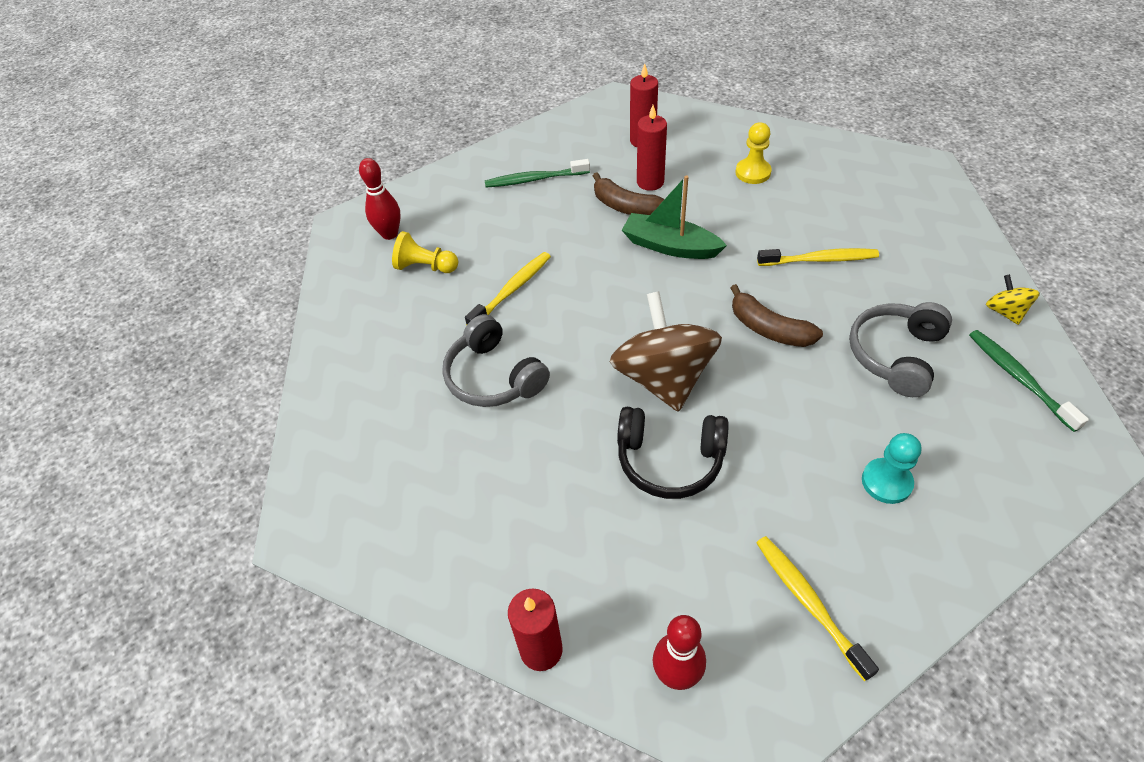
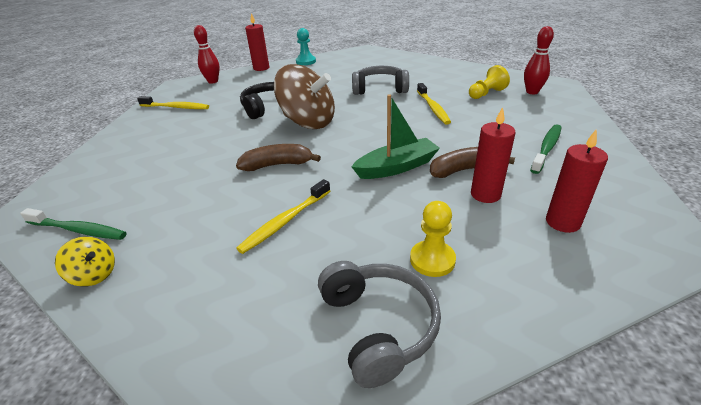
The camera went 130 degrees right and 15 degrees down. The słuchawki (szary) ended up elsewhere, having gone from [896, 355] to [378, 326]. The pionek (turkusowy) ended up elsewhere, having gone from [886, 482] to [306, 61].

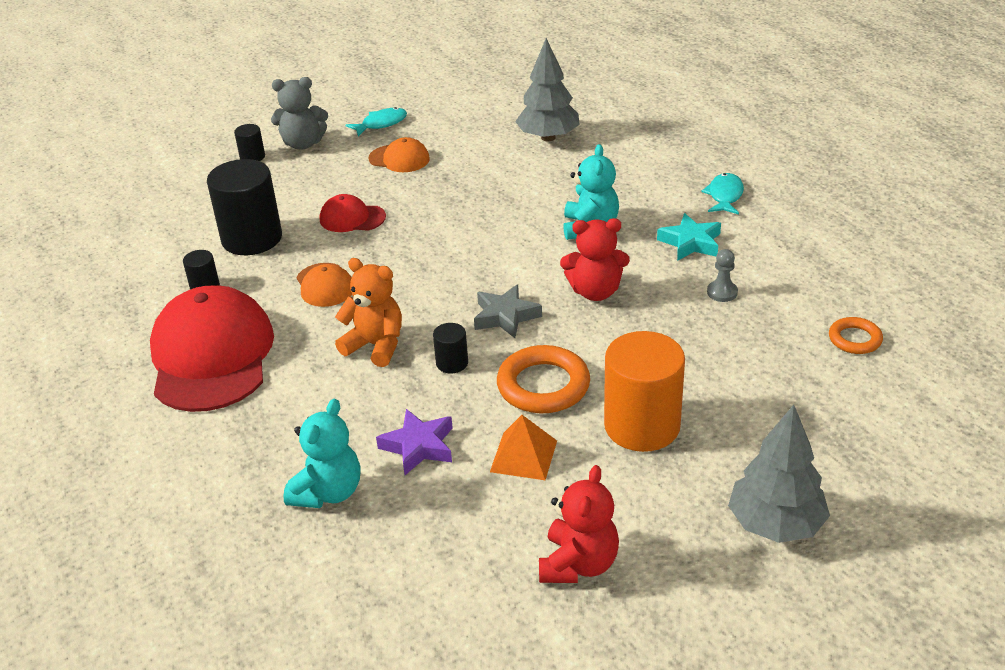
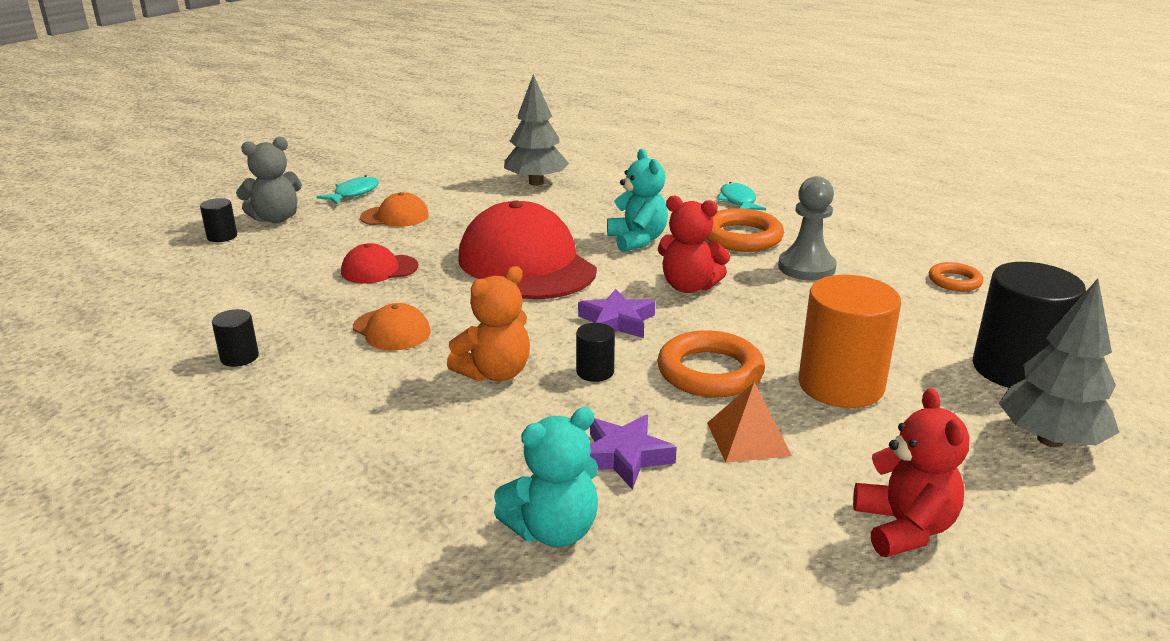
The camera went 25 degrees left and 10 degrees down. The czapka (czerwony) ended up elsewhere, having gone from [212, 356] to [526, 264]. The walec (czarny) ended up elsewhere, having gone from [252, 238] to [1015, 369]. The miś (turkusowy) at [328, 492] ended up facing another way, 60 degrees clockwise from before. The miś (pomarańczowy) at [375, 346] ended up facing another way, 135 degrees clockwise from before. What was the gwiazda (szary) at [505, 316] turned into the gwiazda (fioletowy) at [617, 321]. The miś (czerwony) at [595, 291] ended up facing another way, 45 degrees clockwise from before. Where the gwiazda (turkusowy) stood at [690, 243], the pierścień (pomarańczowy) came to stand at [741, 237]. The size of the pionek (szary) at [722, 292] changed by a factor of 1.83.

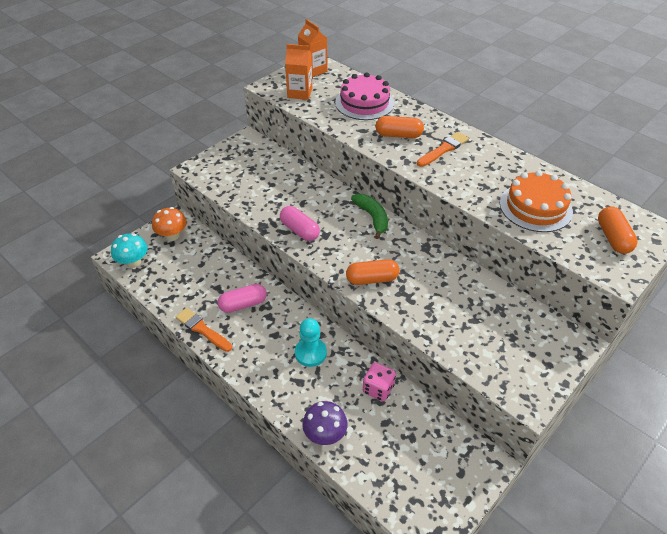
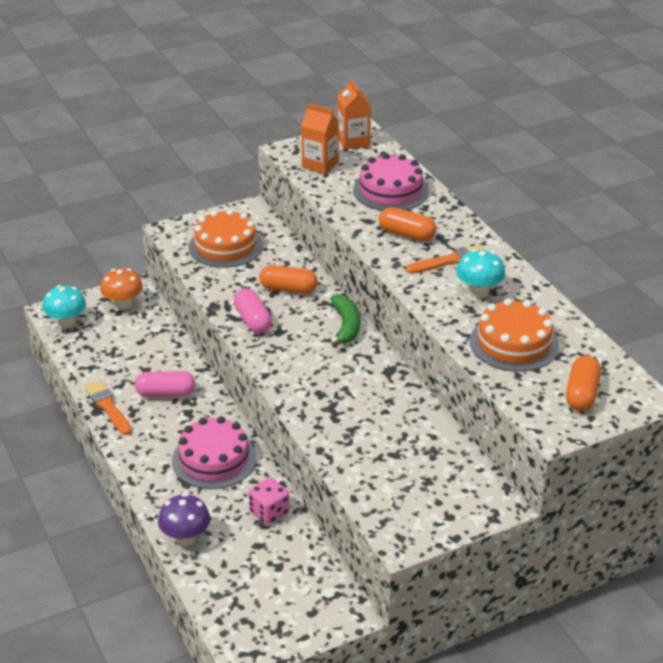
The camera went 20 degrees right and 10 degrees down. Where the pionek (turkusowy) stood at [310, 353], the tort (różowy) came to stand at [214, 459]. The kapsułka (pomarańczowy) ended up elsewhere, having gone from [372, 279] to [288, 289]. The second view gained the tort (pomarańczowy) at [225, 246]. The second view gained the grzyb (turkusowy) at [479, 291].

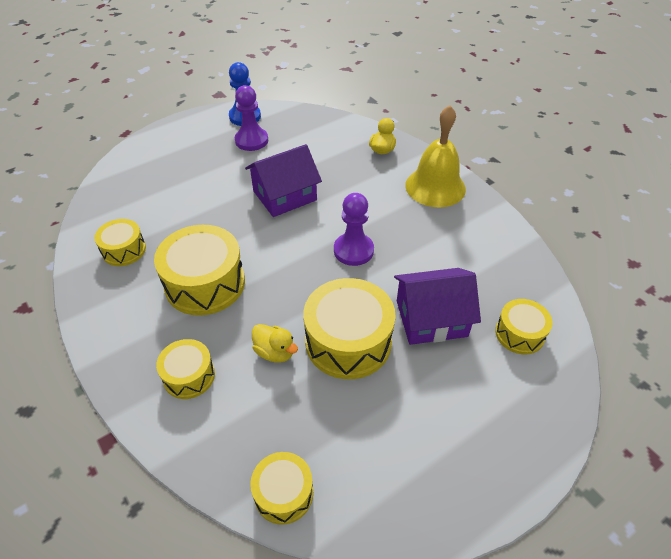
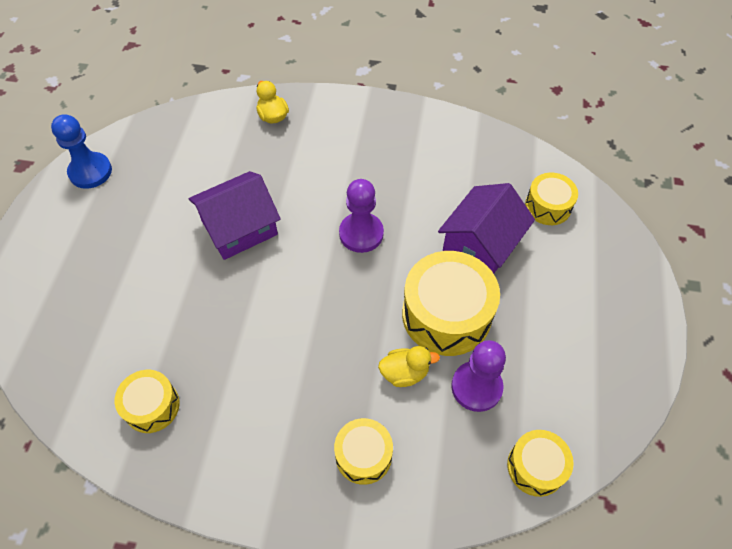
The camera went 45 degrees left and 10 degrees up. The second view lost the bęben (żółty) at [205, 283]. The pionek (fioletowy) ended up elsewhere, having gone from [251, 140] to [476, 387]. The domek (fioletowy) at [285, 195] ended up facing another way, 45 degrees clockwise from before. The second view lost the dzwonek (żółty) at [435, 187].

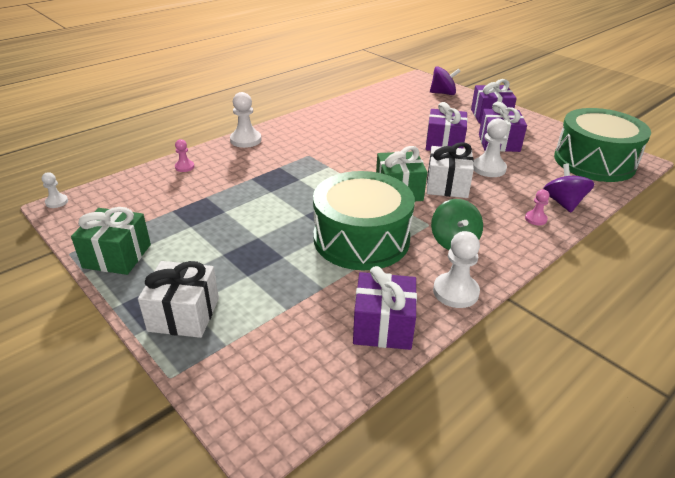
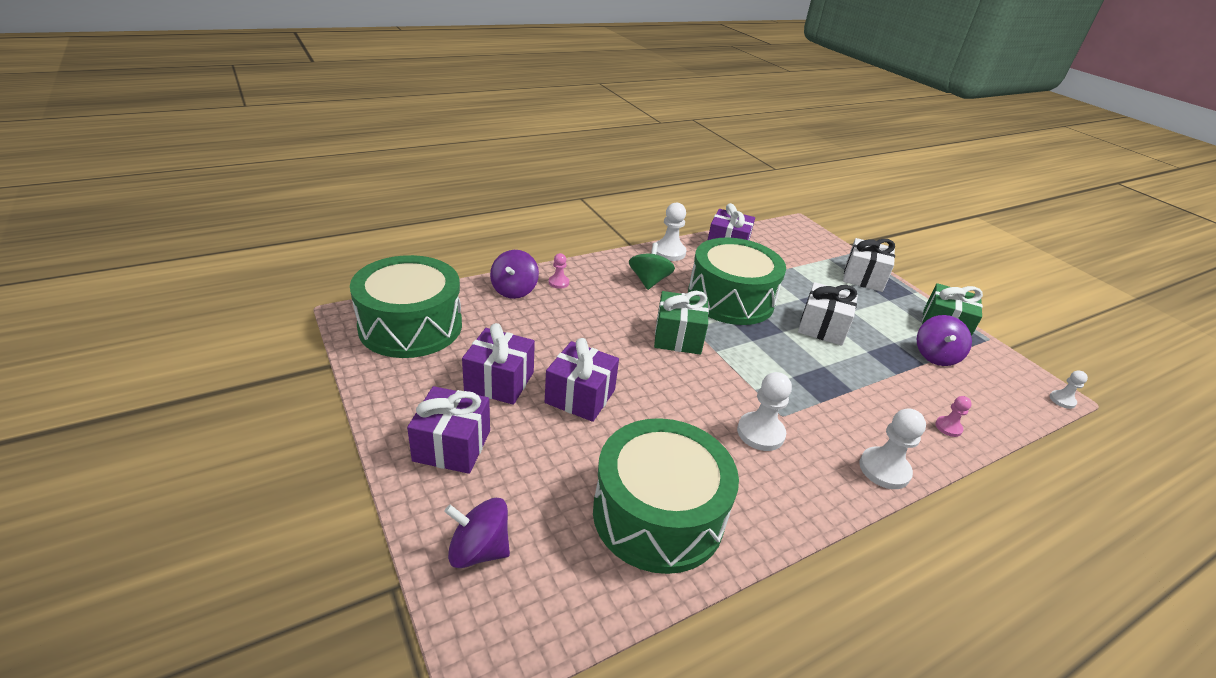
The camera went 170 degrees left and 0 degrees up. The prezent (biały) ended up elsewhere, having gone from [447, 185] to [822, 327]. The pionek (biały) ended up elsewhere, having gone from [489, 168] to [760, 433]. The second view gained the bęben (zielony) at [658, 514]. The second view gained the bączek (fioletowy) at [935, 356].

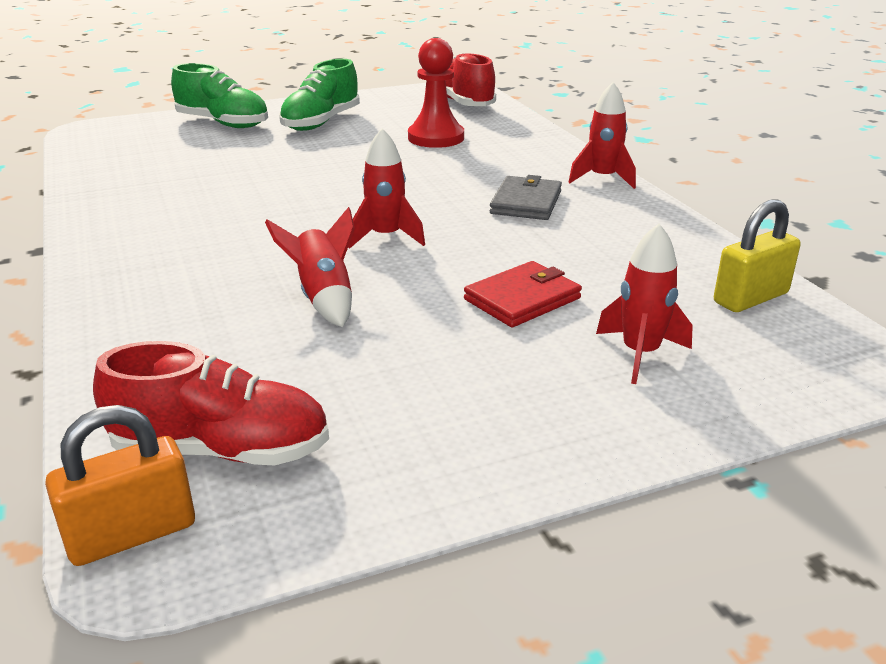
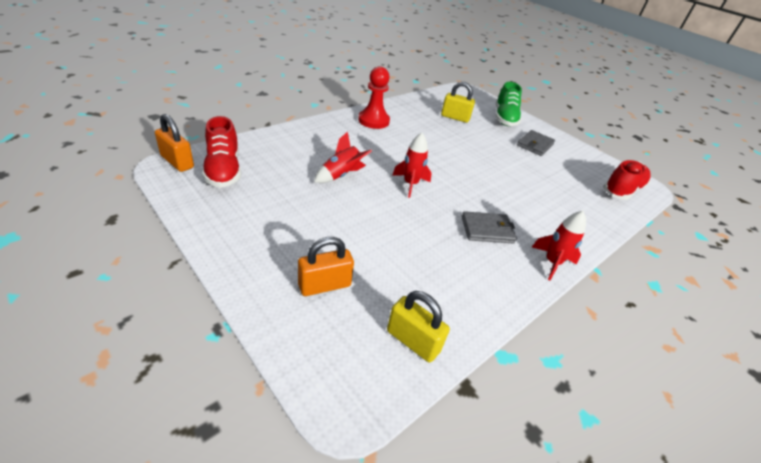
The camera went 65 degrees right and 10 degrees up. Where the but (zielony) stood at [321, 122], the portfel (szary) came to stand at [535, 145]. The pionek (czerwony) ended up elsewhere, having gone from [436, 138] to [373, 121]. The second view lost the portfel (czerwony) at [522, 299]. Where the rakieta (czerwony) stood at [640, 354], the kłódka (pomarańczowy) came to stand at [324, 285]. The second view gained the kłódka (żółty) at [455, 117].

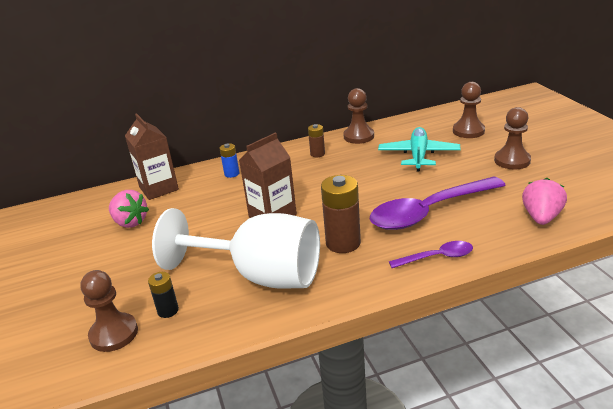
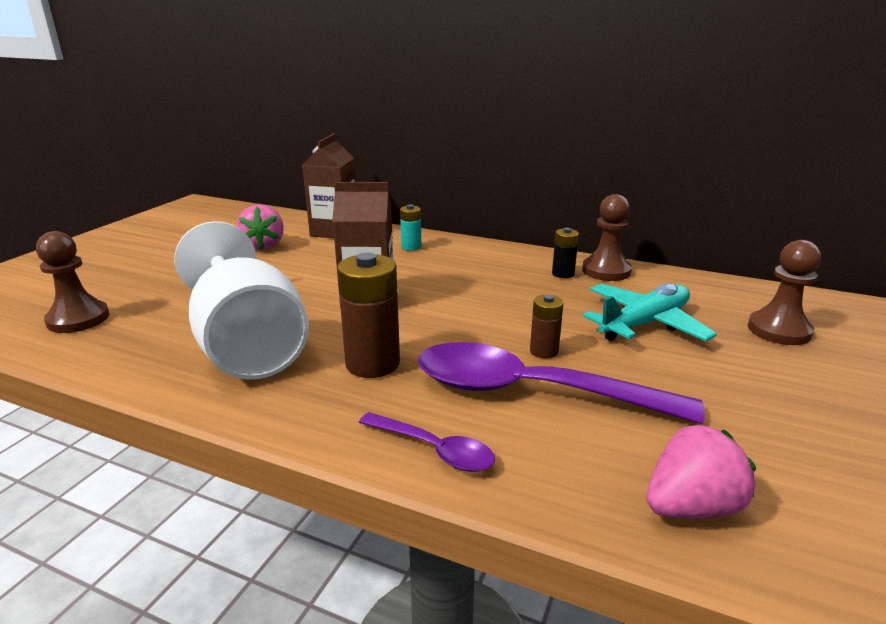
The camera went 40 degrees right and 5 degrees down. The bateria (czarny) ended up elsewhere, having gone from [168, 310] to [563, 274]. What was the bateria (niebieski) at [232, 174] turned into the bateria (turkusowy) at [411, 247]. The bateria (brązowy) ended up elsewhere, having gone from [317, 154] to [544, 351]. The second view lost the pionek (brązowy) at [512, 160].

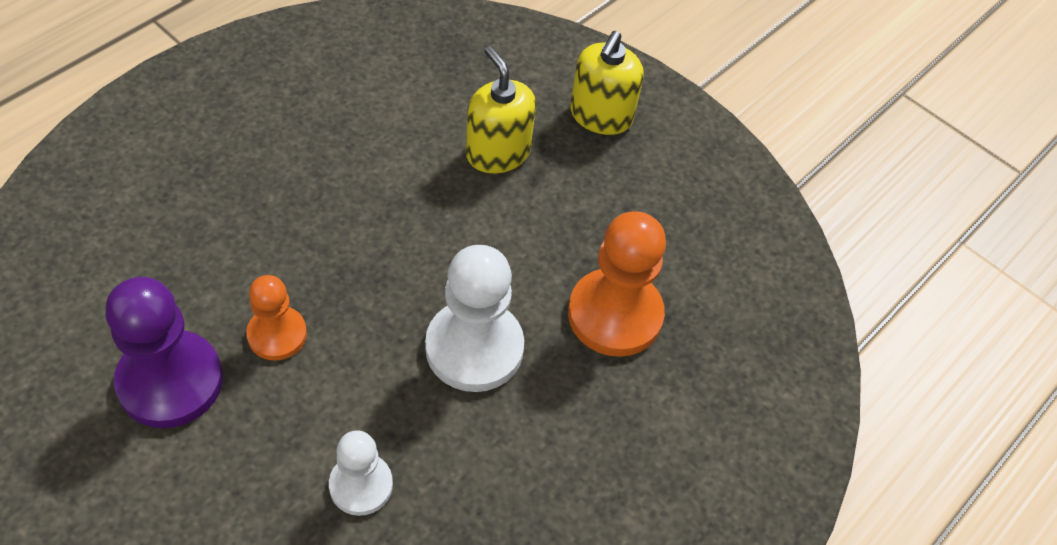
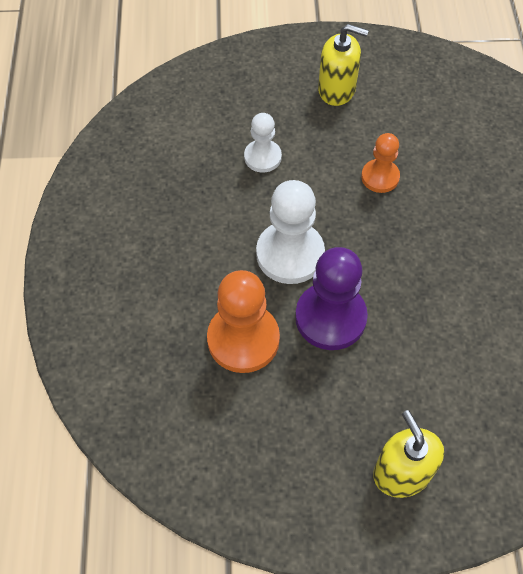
The camera went 140 degrees right and 5 degrees up. The pionek (fioletowy) ended up elsewhere, having gone from [170, 381] to [330, 317]. The dozownik mydła (żółty) ended up elsewhere, having gone from [497, 153] to [337, 89].

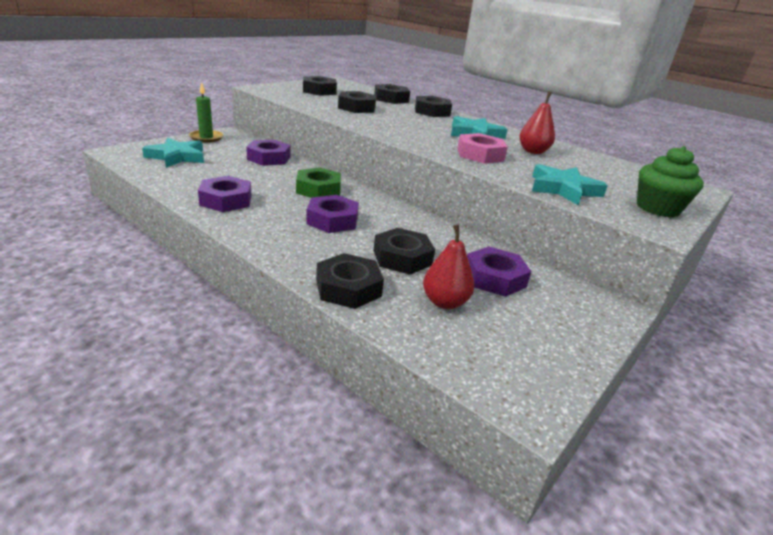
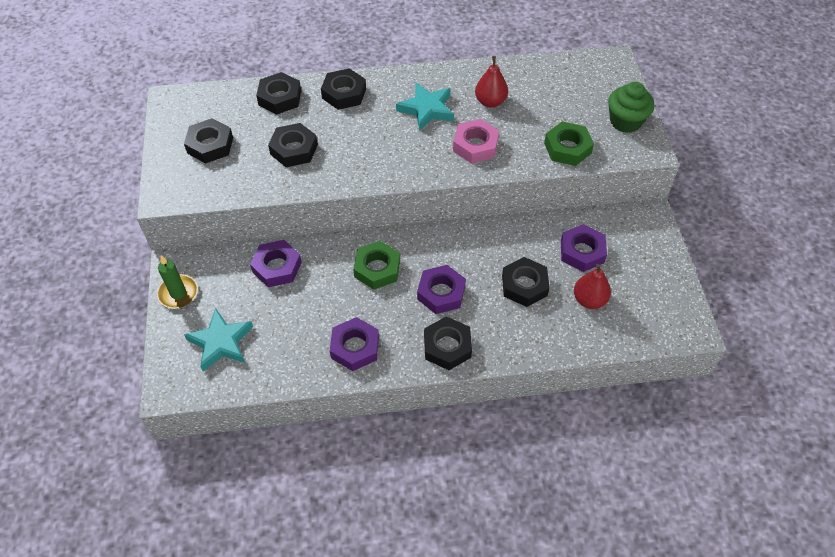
The camera went 45 degrees left and 25 degrees up. The nakrętka (czarny) ended up elsewhere, having gone from [348, 288] to [447, 346]. Where the gwiazda (turkusowy) stood at [563, 189], the nakrętka (zielony) came to stand at [567, 148].

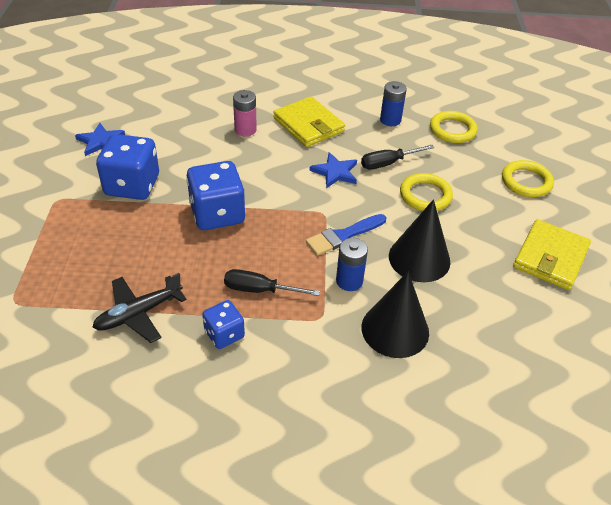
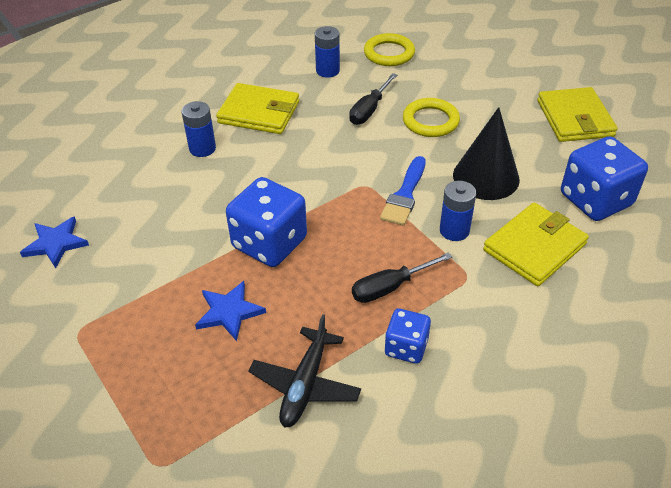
The camera went 35 degrees left and 0 degrees up. The kostka do gry (niebieski) ended up elsewhere, having gone from [132, 185] to [595, 200]. What was the bateria (różowy) at [245, 130] turned into the bateria (niebieski) at [202, 148]. The gwiazda (niebieski) ended up elsewhere, having gone from [335, 172] to [229, 312]. Where the stożek (czarny) stood at [395, 329], the portfel (żółty) came to stand at [534, 247]. The second view lost the pierścień (żółty) at [526, 182].

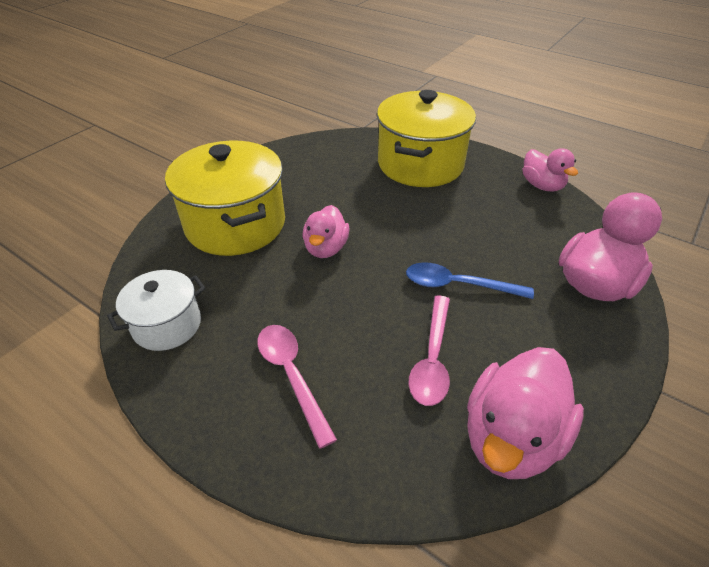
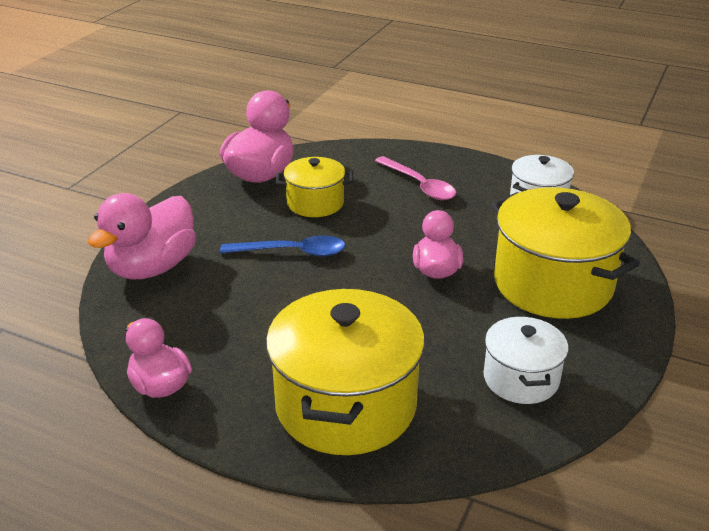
The camera went 170 degrees right and 10 degrees down. Where the łyżka (różowy) stood at [432, 359], the garnek (żółty) came to stand at [315, 203]. The second view gained the garnek (biały) at [521, 379].

